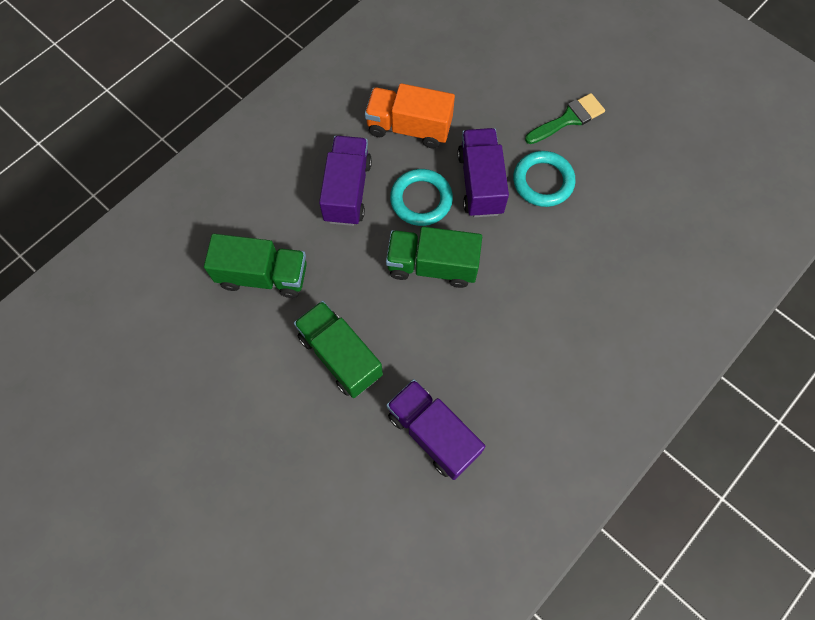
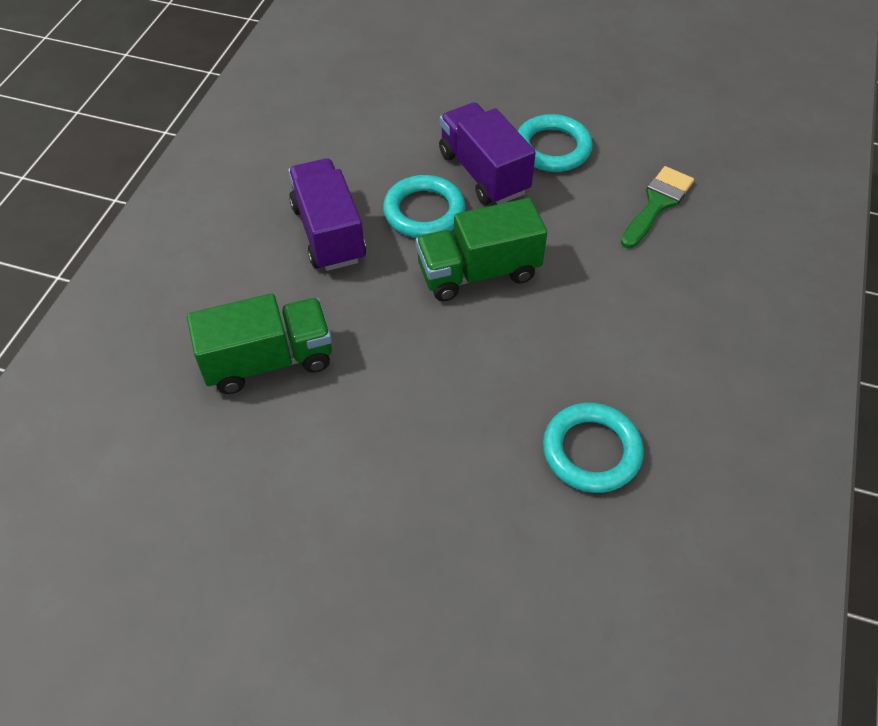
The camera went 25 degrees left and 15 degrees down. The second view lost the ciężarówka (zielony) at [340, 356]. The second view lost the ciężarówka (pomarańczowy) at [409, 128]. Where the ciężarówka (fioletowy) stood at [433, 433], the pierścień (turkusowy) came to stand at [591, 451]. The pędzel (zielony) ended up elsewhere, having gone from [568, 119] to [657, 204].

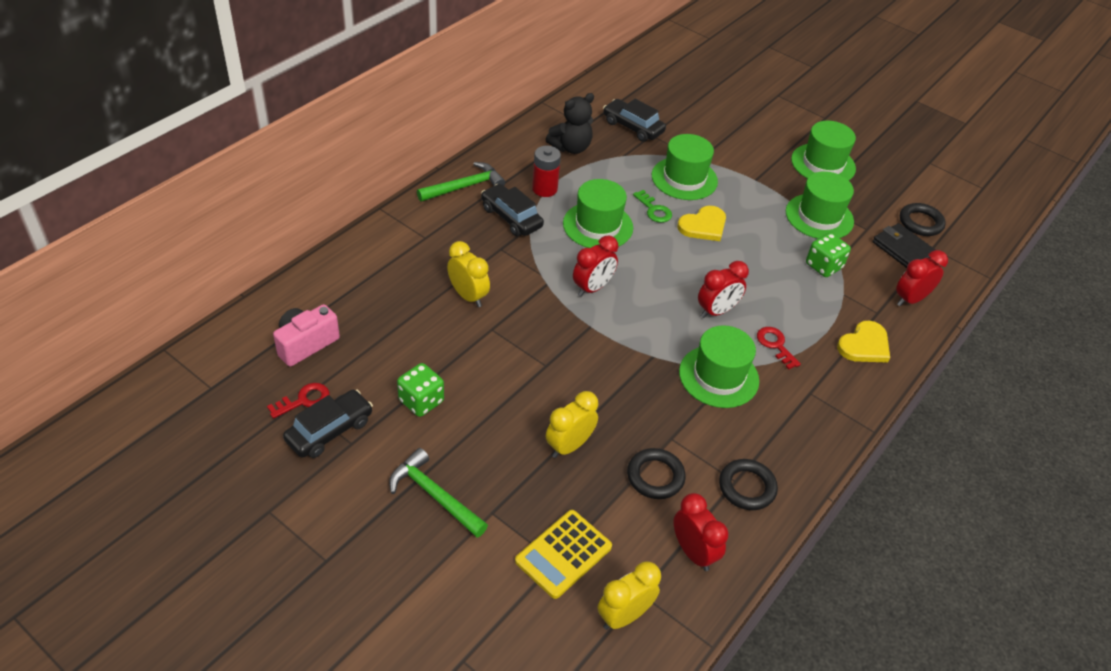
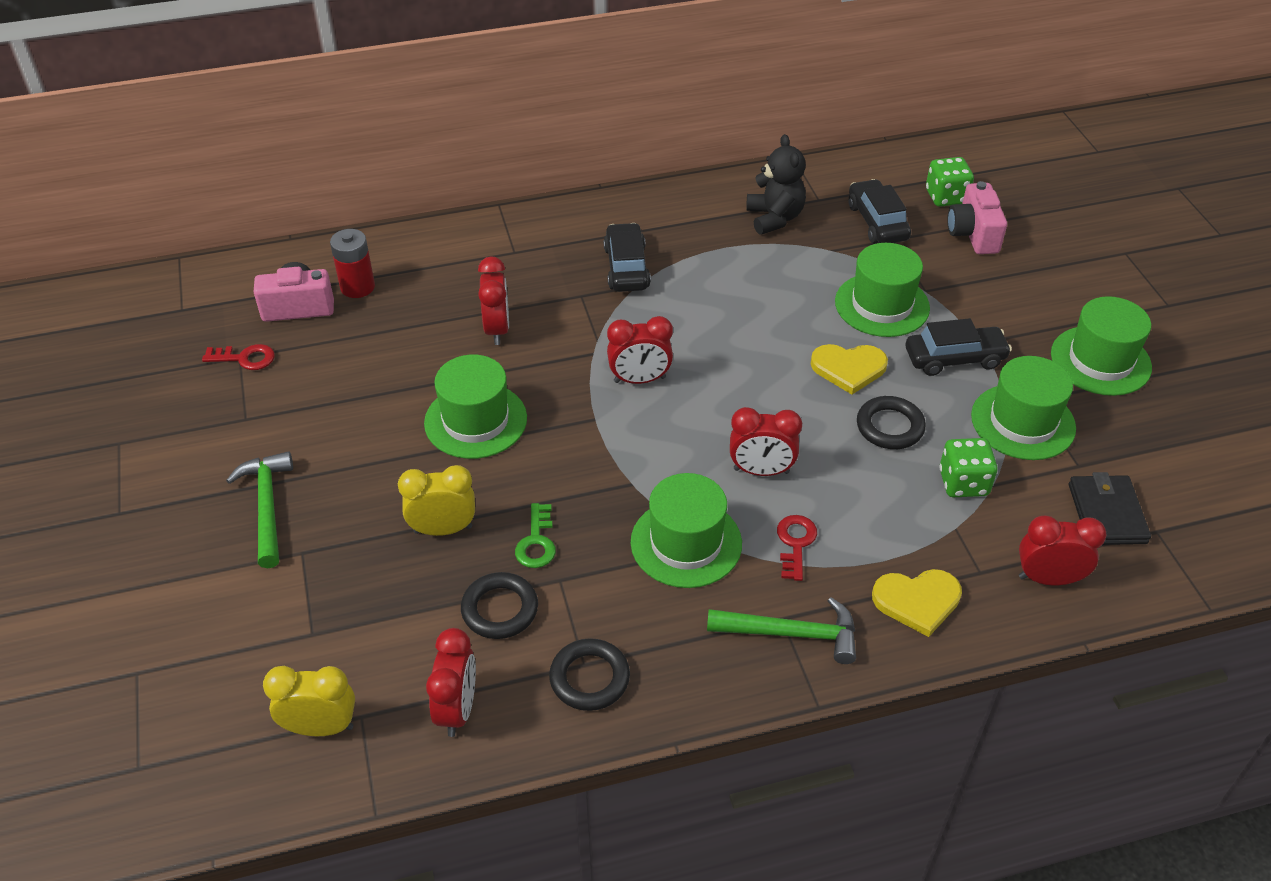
The camera went 40 degrees right and 0 degrees up. The samochód (czarny) ended up elsewhere, having gone from [330, 431] to [954, 358]. The kostka do gry (zielony) ended up elsewhere, having gone from [421, 401] to [946, 197]. The młotek (zielony) ended up elsewhere, having gone from [464, 186] to [791, 633]. What was the budzik (żółty) at [468, 296] turned into the budzik (czerwony) at [497, 329]. The second view lost the kalkulator (żółty) at [563, 554]. The bateria (czerwony) ended up elsewhere, having gone from [544, 189] to [357, 287]. The miś (czarny) at [571, 147] ended up facing another way, 105 degrees counterclockwise from before. The kapelusz (zielony) ended up elsewhere, having gone from [598, 225] to [475, 420]. The klucz (zielony) ended up elsewhere, having gone from [654, 210] to [537, 542]. The pierścień (czarny) ended up elsewhere, having gone from [920, 223] to [890, 427]. The second view gained the aparat fotograficzny (różowy) at [973, 234].

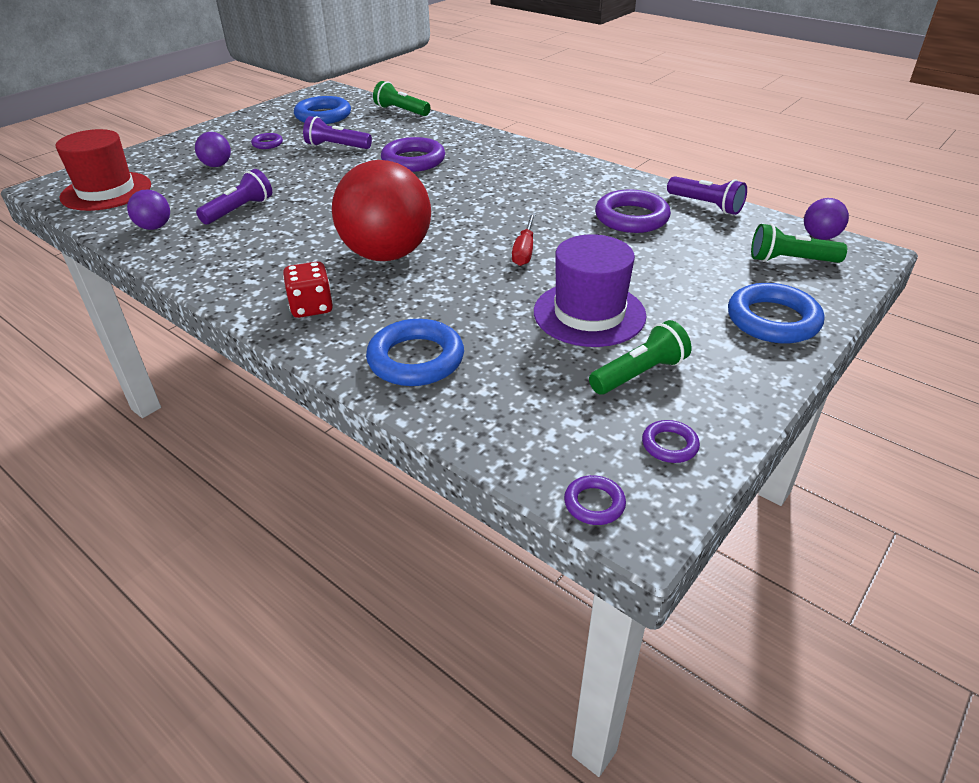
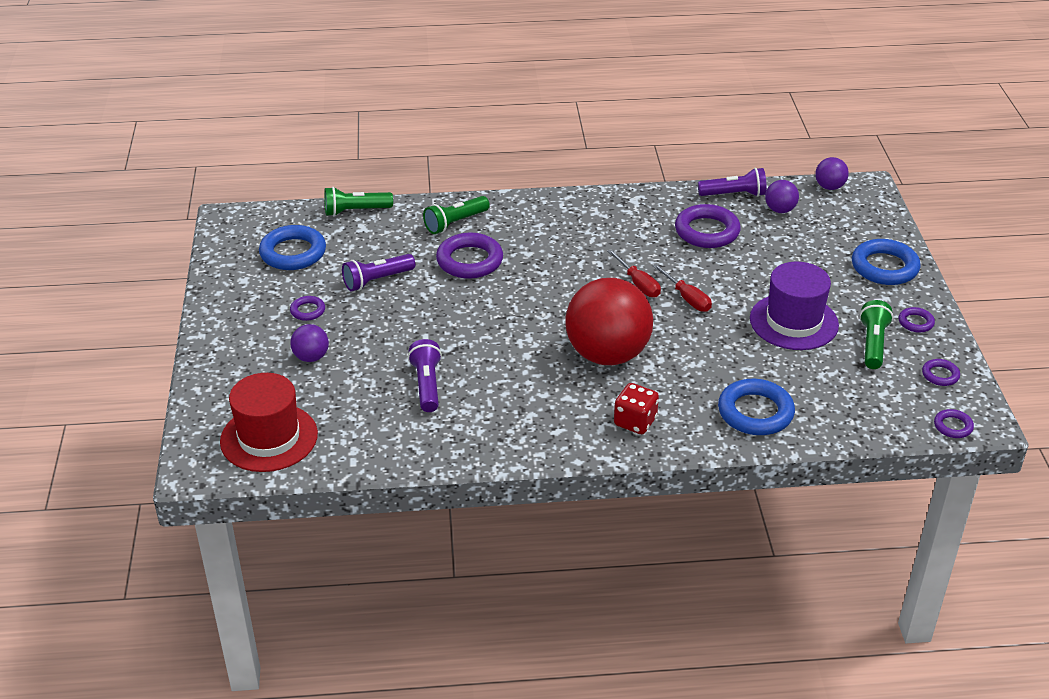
The camera went 45 degrees left and 0 degrees up. The piłka (fioletowy) ended up elsewhere, having gone from [154, 227] to [780, 210]. The latarka (zielony) ended up elsewhere, having gone from [790, 260] to [455, 223]. The second view gained the śrubokręt (czerwony) at [638, 284]. The second view gained the pierścień (fioletowy) at [915, 322].

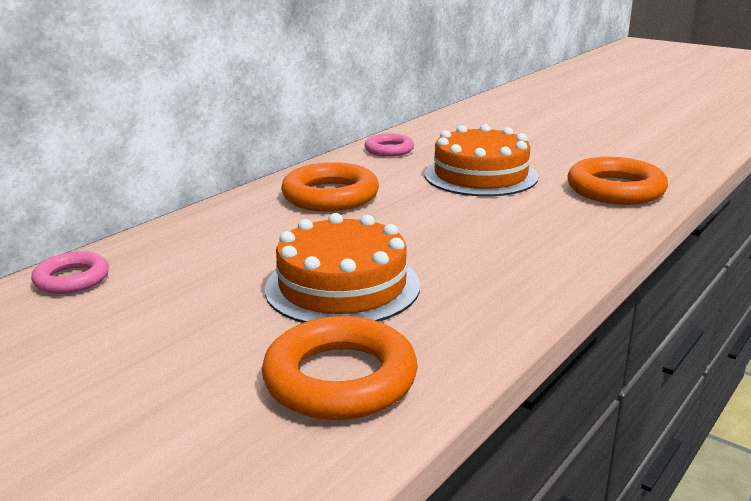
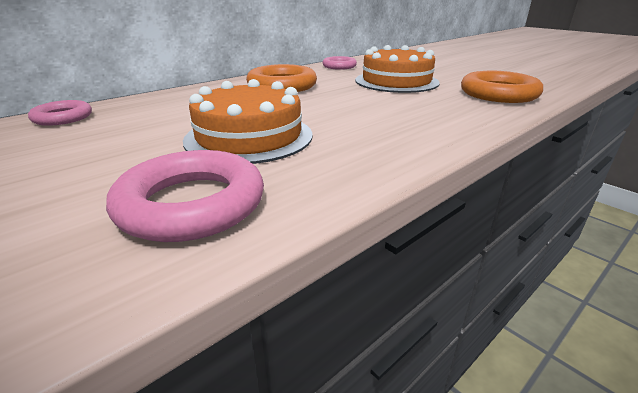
The camera went 10 degrees right and 5 degrees up. What was the pierścień (pomarańczowy) at [340, 378] turned into the pierścień (różowy) at [192, 204].

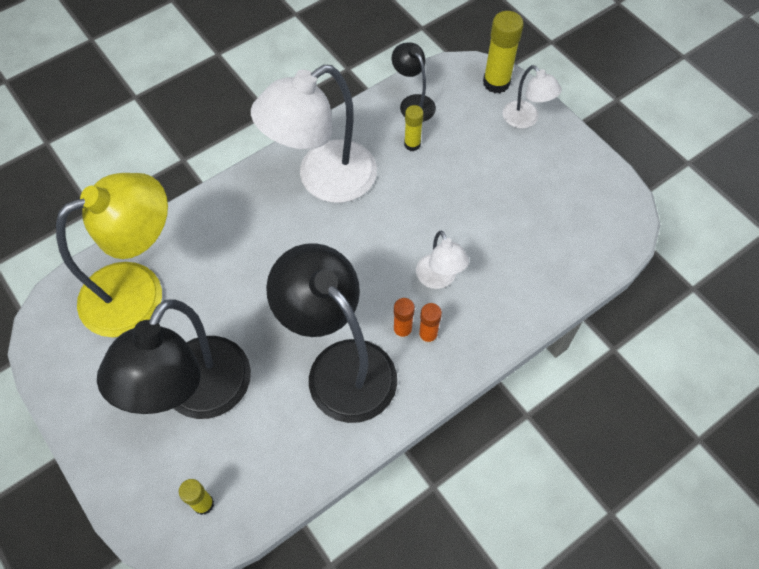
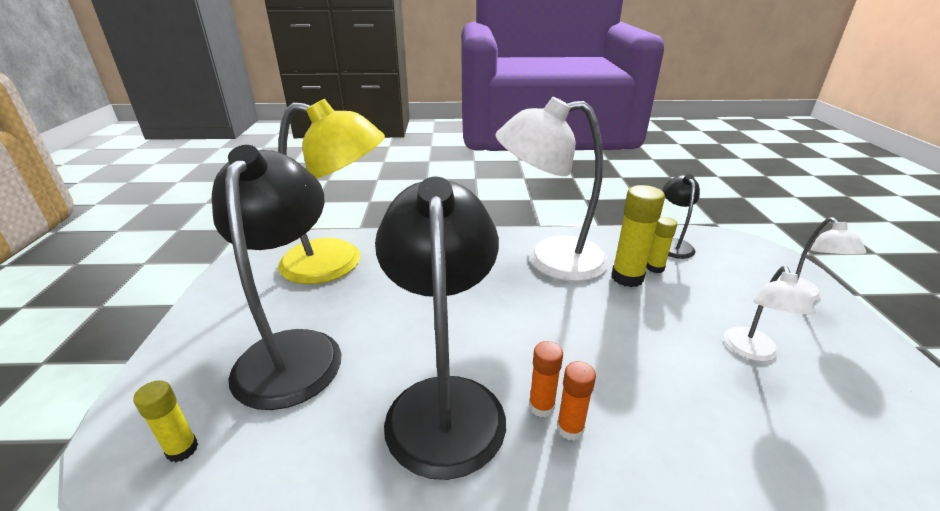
The camera went 35 degrees right and 30 degrees down. The lampka (czarny) at [197, 395] ended up facing another way, 120 degrees clockwise from before. The lampka (biały) ended up elsewhere, having gone from [439, 279] to [752, 352]. The klej w sztyfcie (żółty) ended up elsewhere, having gone from [496, 83] to [627, 278].

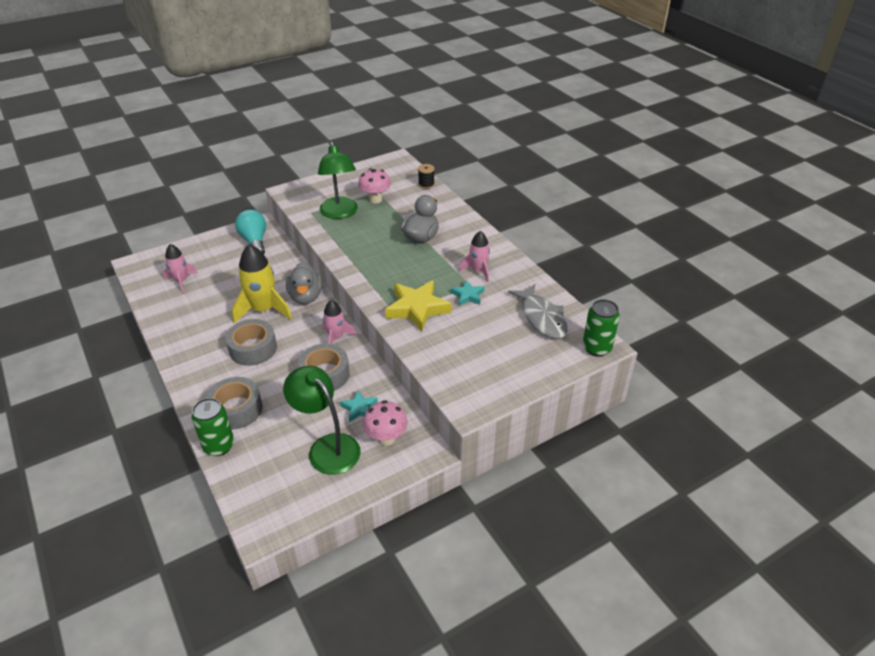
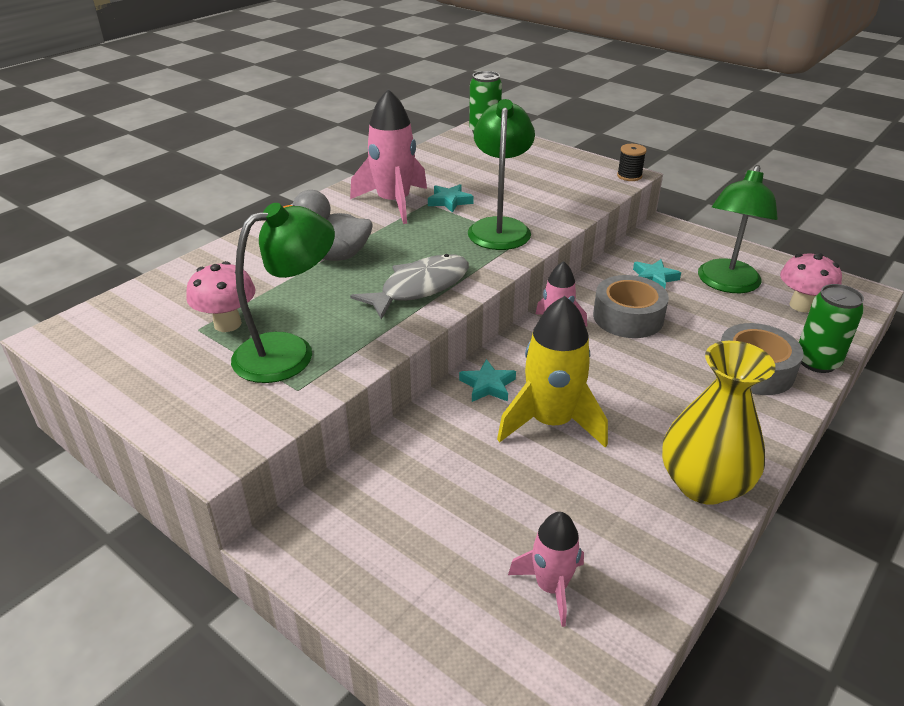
The camera went 110 degrees left and 5 degrees down. The second view lost the taśma klejąca (szary) at [253, 348]. The second view lost the żarówka (turkusowy) at [254, 241]. Where the kaczka (szary) stood at [306, 297], the gwiazda (turkusowy) came to stand at [488, 385]. The grzyb (różowy) ended up elsewhere, having gone from [386, 438] to [801, 305]. Where the gwiazda (żółty) stood at [417, 308], the lampka (zielony) came to stand at [499, 227]. The szpulka (czarny) ended up elsewhere, having gone from [426, 184] to [629, 176]. The size of the rakieta (różowy) at [478, 271] changed by a factor of 1.67. The ryba (szary) ended up elsewhere, having gone from [542, 318] to [420, 287]. The second view gained the wazon (żółty) at [703, 484].

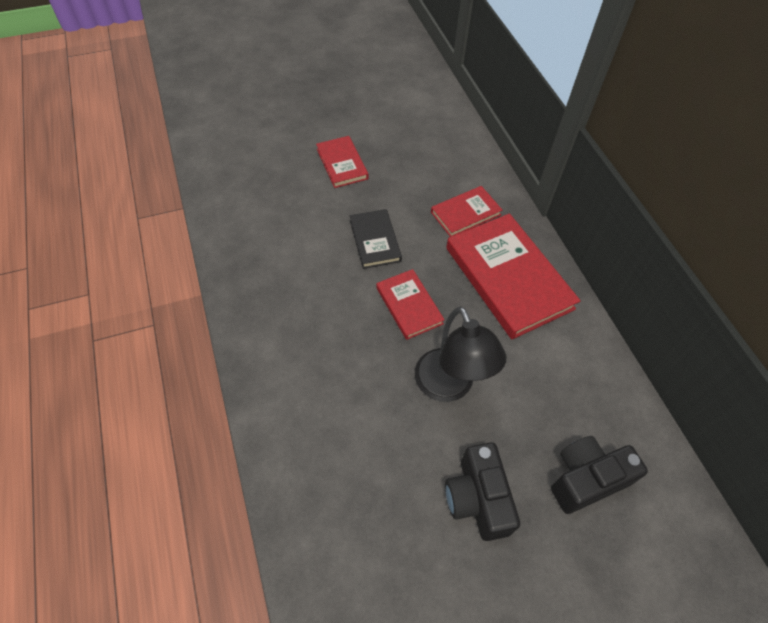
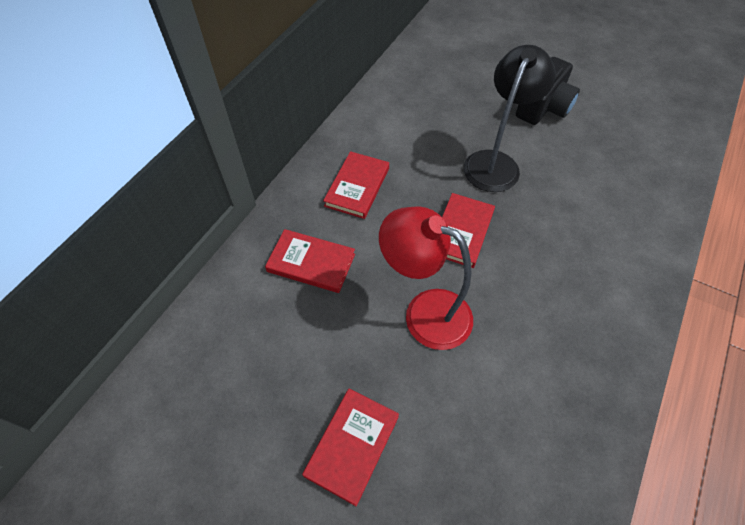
The camera went 130 degrees left and 0 degrees up. Where the książka (czarny) stood at [375, 240], the lampka (czerwony) came to stand at [425, 312]. The size of the książka (czerwony) at [508, 278] changed by a factor of 0.53. The second view lost the aparat fotograficzny (czarny) at [586, 479].

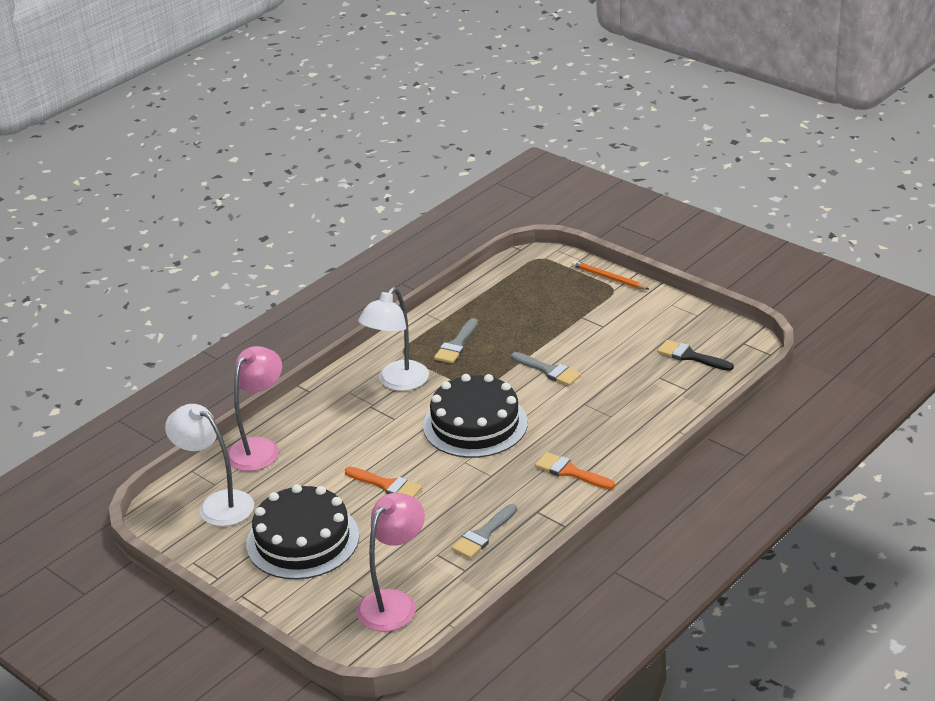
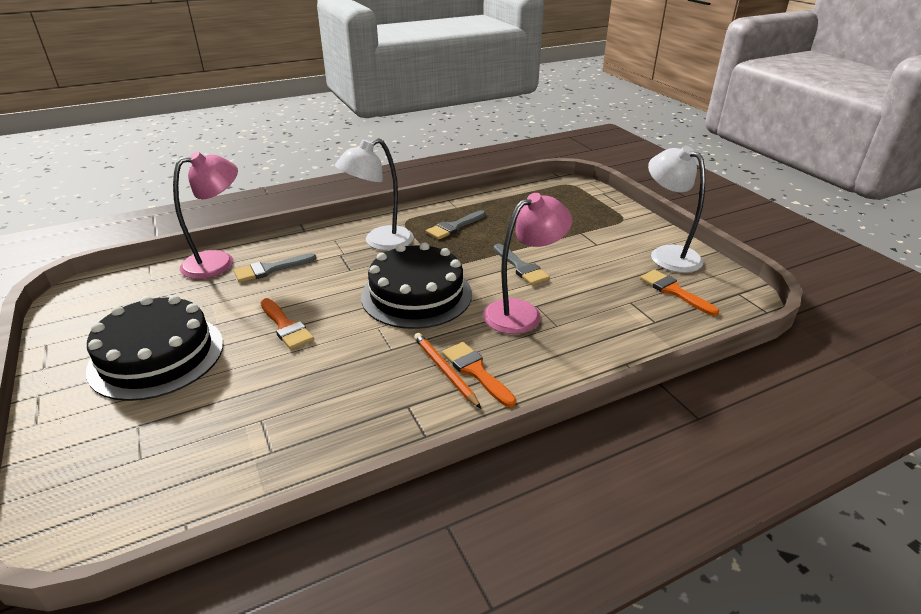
The camera went 20 degrees right and 0 degrees up. The lampka (biały) ended up elsewhere, having gone from [217, 504] to [667, 254]. The lampka (różowy) ended up elsewhere, having gone from [394, 602] to [522, 312]. The pędzel (szary) ended up elsewhere, having gone from [483, 535] to [270, 269]. The ołówek (pomarańczowy) ended up elsewhere, having gone from [609, 278] to [445, 371]. What was the pędzel (czarny) at [690, 356] turned into the pędzel (pomarańczowy) at [674, 291].

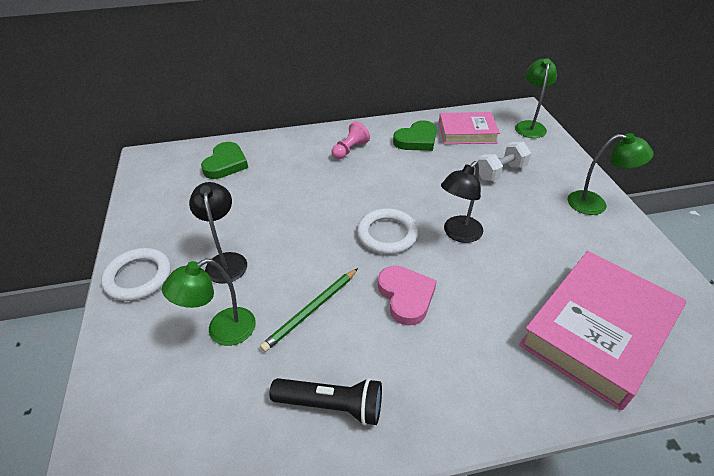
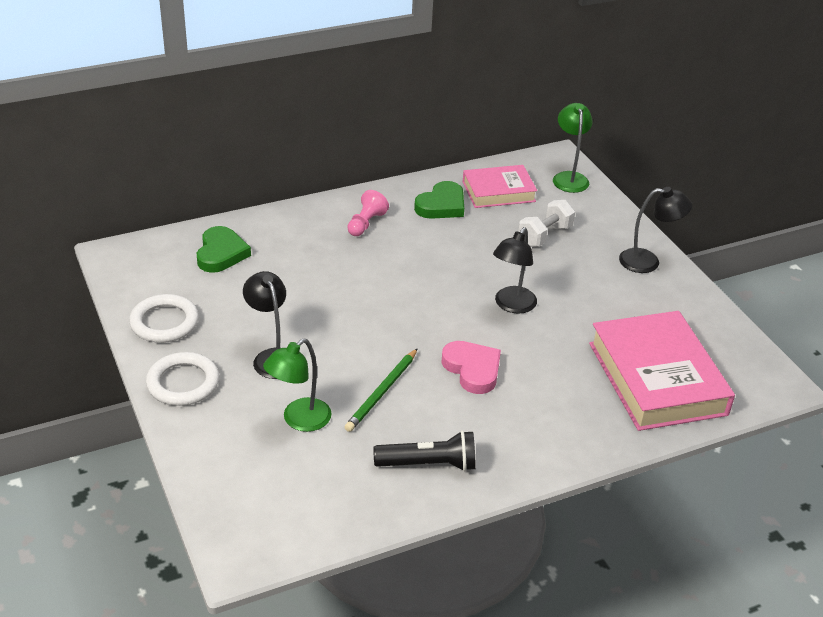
The camera went 15 degrees left and 5 degrees down. The pierścień (biały) ended up elsewhere, having gone from [387, 234] to [164, 322]. The książka (różowy) at [598, 331] ended up facing another way, 45 degrees counterclockwise from before. What was the lampka (zielony) at [595, 204] turned into the lampka (czarny) at [648, 261].

